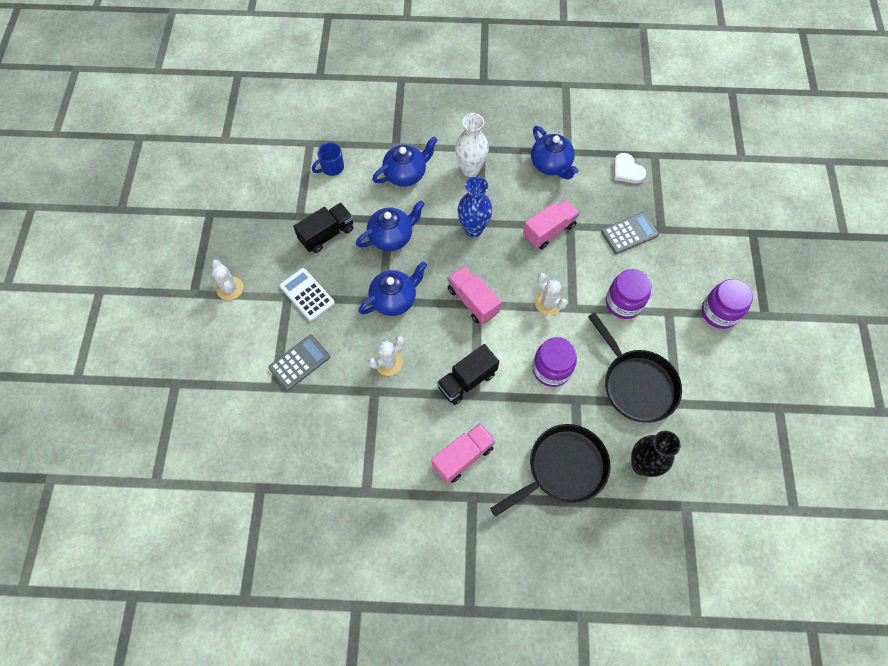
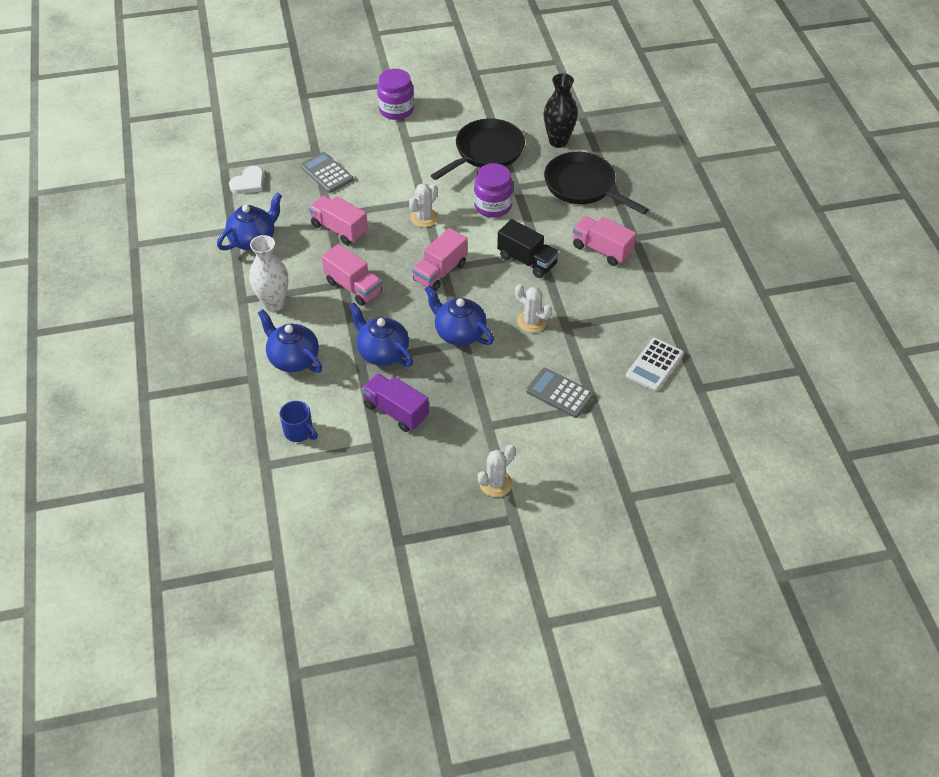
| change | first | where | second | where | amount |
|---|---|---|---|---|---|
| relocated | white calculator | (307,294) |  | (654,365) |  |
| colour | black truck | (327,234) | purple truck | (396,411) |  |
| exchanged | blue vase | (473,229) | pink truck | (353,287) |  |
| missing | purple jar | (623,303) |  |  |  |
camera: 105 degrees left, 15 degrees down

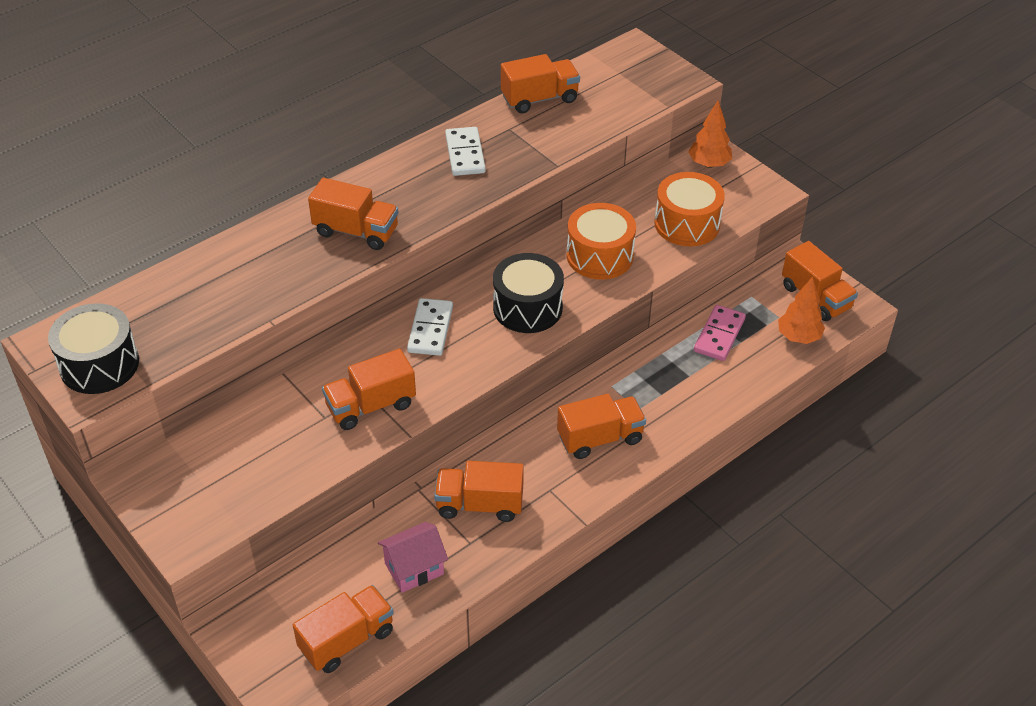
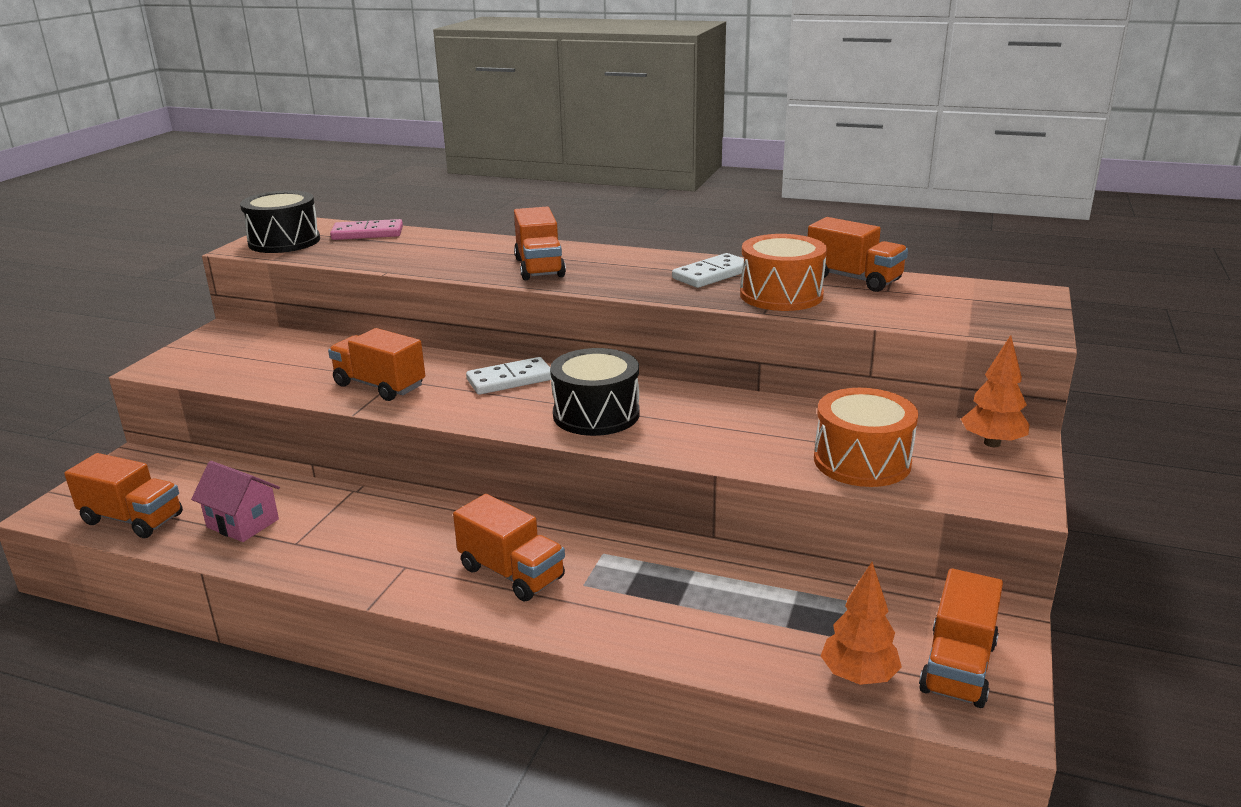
| change | first | where | second | where | amount |
|---|---|---|---|---|---|
| missing | orange truck | (479,504) |  |  |  |
| relocated | orange drum | (599,256) |  | (781,295) |  |
| relocated | pink domino | (719,335) |  | (367,233) |  |
camera: 60 degrees right, 20 degrees down

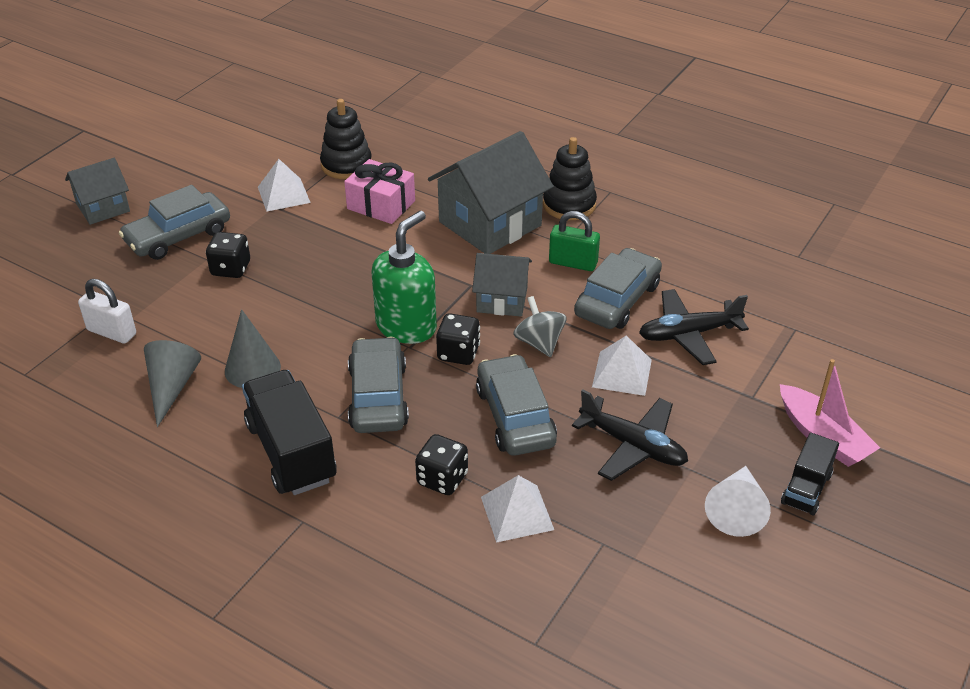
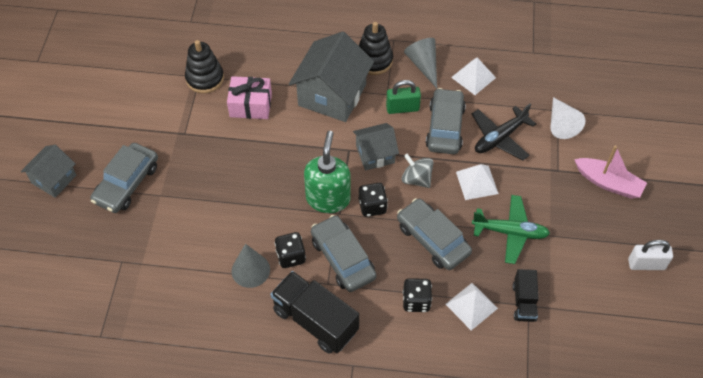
| change | first | where | second | where | amount |
|---|---|---|---|---|---|
| relocated | white padlock | (112,332) |  | (646,264) |  |
| relocated | grey cone | (172,387) |  | (423,65) |  |
| relocated | black dice | (231,269) |  | (291,256) |  |
| relocated | white pyramid | (283,194) |  | (473,77) |  |
| colour | black plane | (633,445) | green plane | (510,232) |  |
| relocated | white cone | (736,509) |  | (561,123) |  |
| relocated | black truck | (806,489) |  | (524,302) |  |
camera: 25 degrees left, 15 degrees up

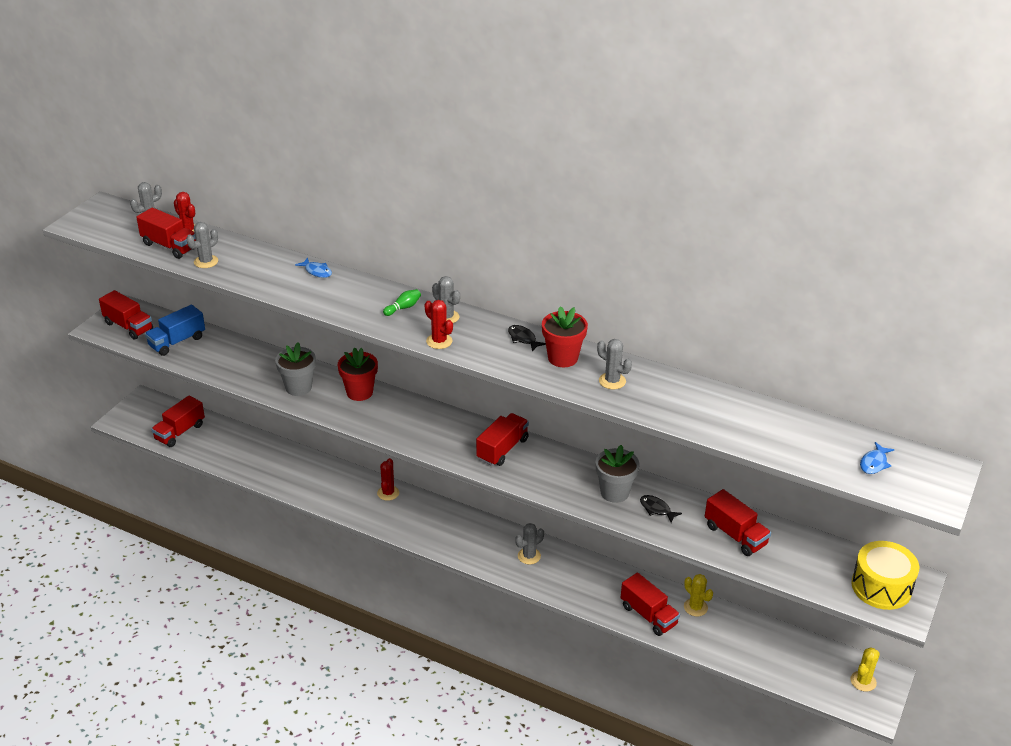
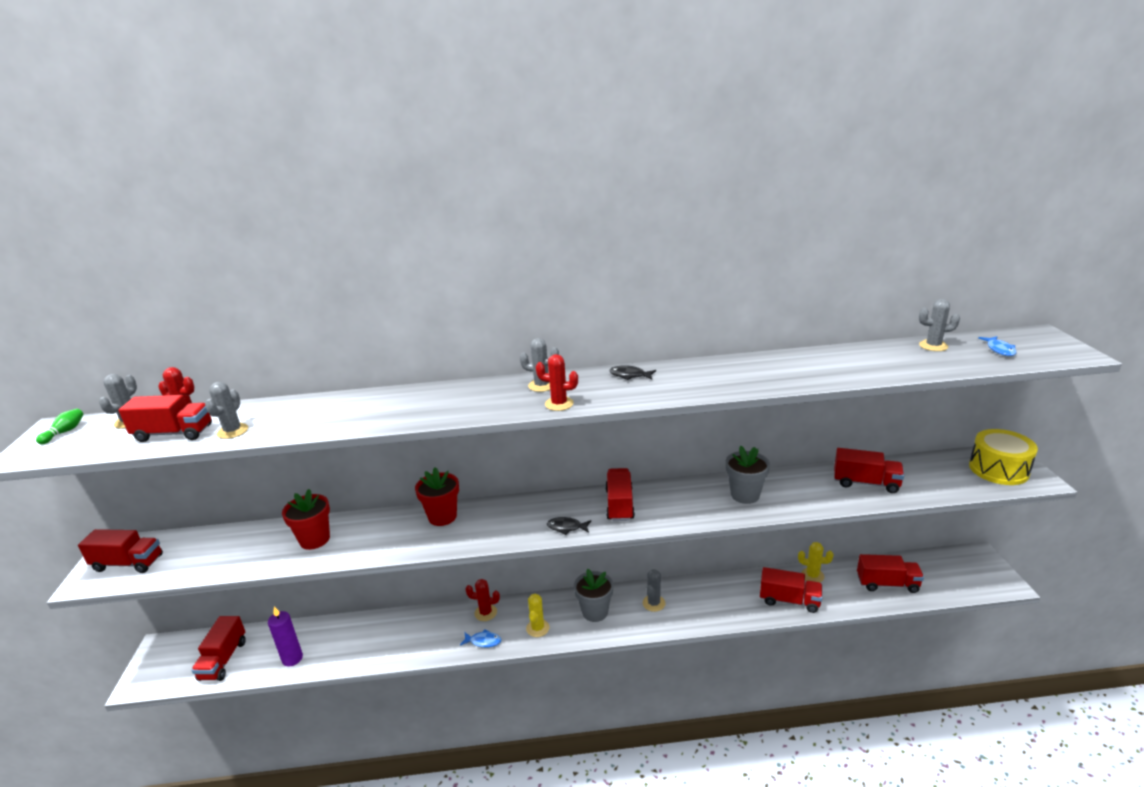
| change | first | where | second | where | amount |
|---|---|---|---|---|---|
| missing | blue truck | (177,342) |  |  |  |
| relocated | grey flower pot | (298,387) |  | (595,612) |  |
| relocated | blue fish | (317,271) |  | (483,641) |  |
| spun | red cactus | (388,493) |  | (485,613) | 60 degrees counterclockwise |
| relocated | green bowling pin | (403,308) |  | (65,432) |  |
| relocated | red flower pot | (563,358) |  | (315,539) |  |
| relocated | grey cactus | (612,381) |  | (933,346) |  |
| relocated | black fish | (656,509) |  | (566,527) |  |
| relocated | yellow cactus | (863,681) |  | (537,628) |  |
| appeared |  |  | purple candle | (292,658) |  |
| appeared |  |  | red truck | (887,584) |  |
camera: 30 degrees left, 10 degrees down

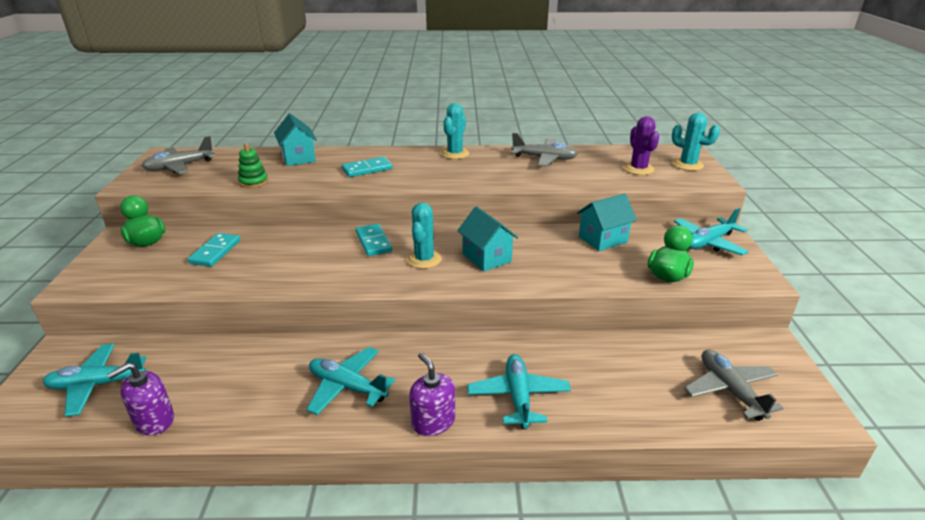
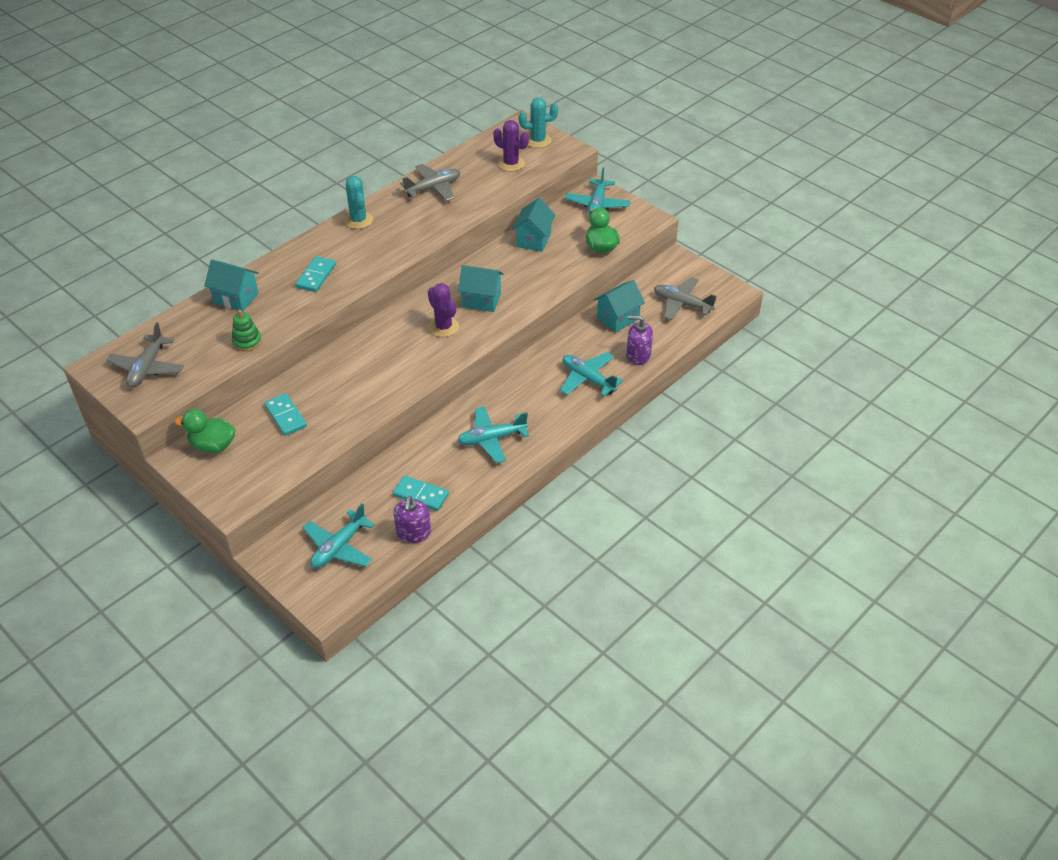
| change | first | where | second | where | amount |
|---|---|---|---|---|---|
| relocated | turquoise domino | (373,242) |  | (421,495) |  |
| colour | turquoise cactus | (424,259) | purple cactus | (443,327) |  |
| relocated | purple soap dispenser | (433,421) |  | (638,355) |  |
| appeared |  |  | turquoise house | (618,318) |  |
camera: 45 degrees left, 15 degrees up

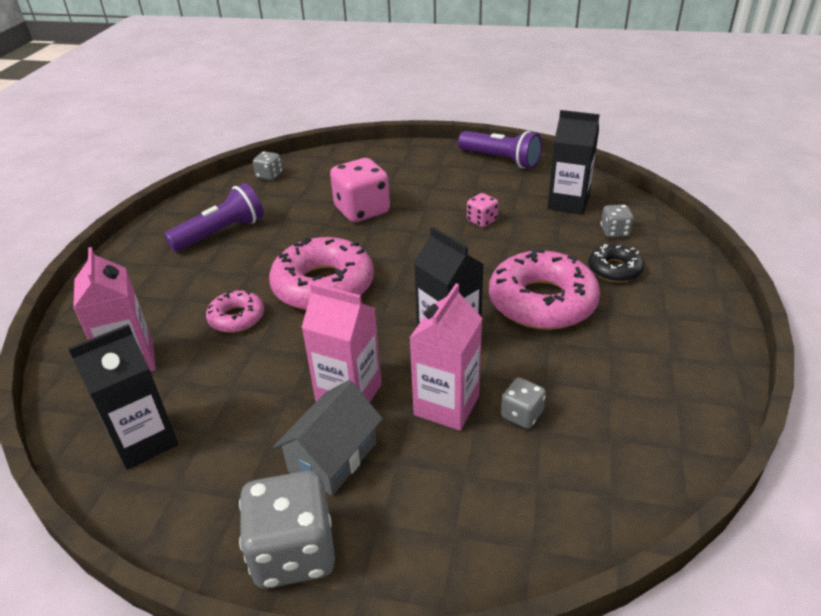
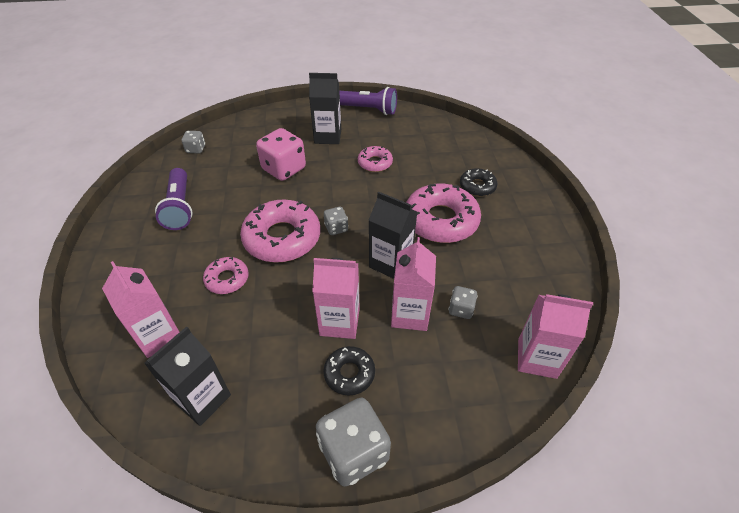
| change | first | where | second | where | amount |
|---|---|---|---|---|---|
| spun | purple flashlight | (221,233) |  | (180,207) | 135 degrees clockwise |
| exchanged | grey house | (333,457) | black donut | (349,373) |  |
| exchanged | pink dice | (482,221) | pink donut | (375,163) |  |
| relocated | black carton | (568,203) |  | (328,136) |  |
| relocated | grey dice | (614,232) |  | (336,228) |  |
| appeared |  |  | pink carton | (537,358) |  |
camera: 20 degrees left, 10 degrees up

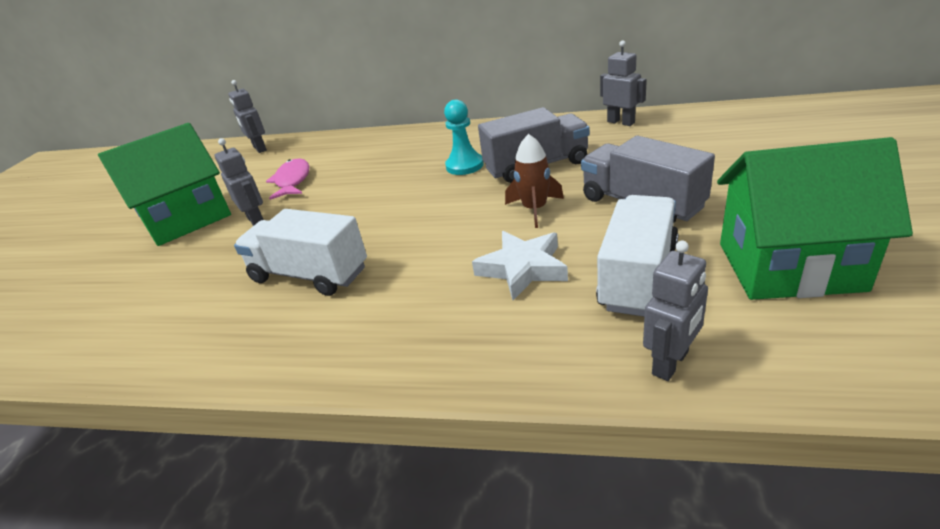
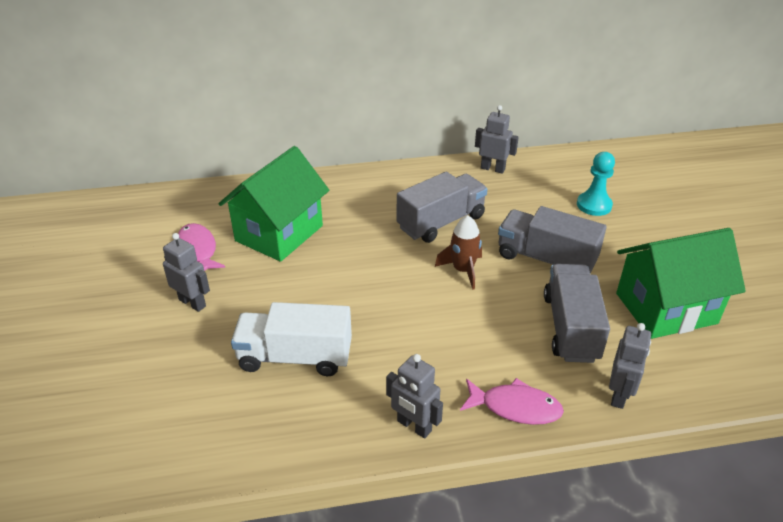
| change | first | where | second | where | amount |
|---|---|---|---|---|---|
| relocated | green house | (187,219) |  | (279,233) |  |
| relocated | grey robot | (259,148) |  | (414,426) |  |
| relocated | turquoise pawn | (464,166) |  | (594,205) |  |
| missing | white star | (522,268) |  |  |  |
| colour | white truck | (638,276) | grey truck | (570,328) |  |
| appeared |  |  | pink fish | (515,407) |  |
camera: 25 degrees left, 5 degrees up

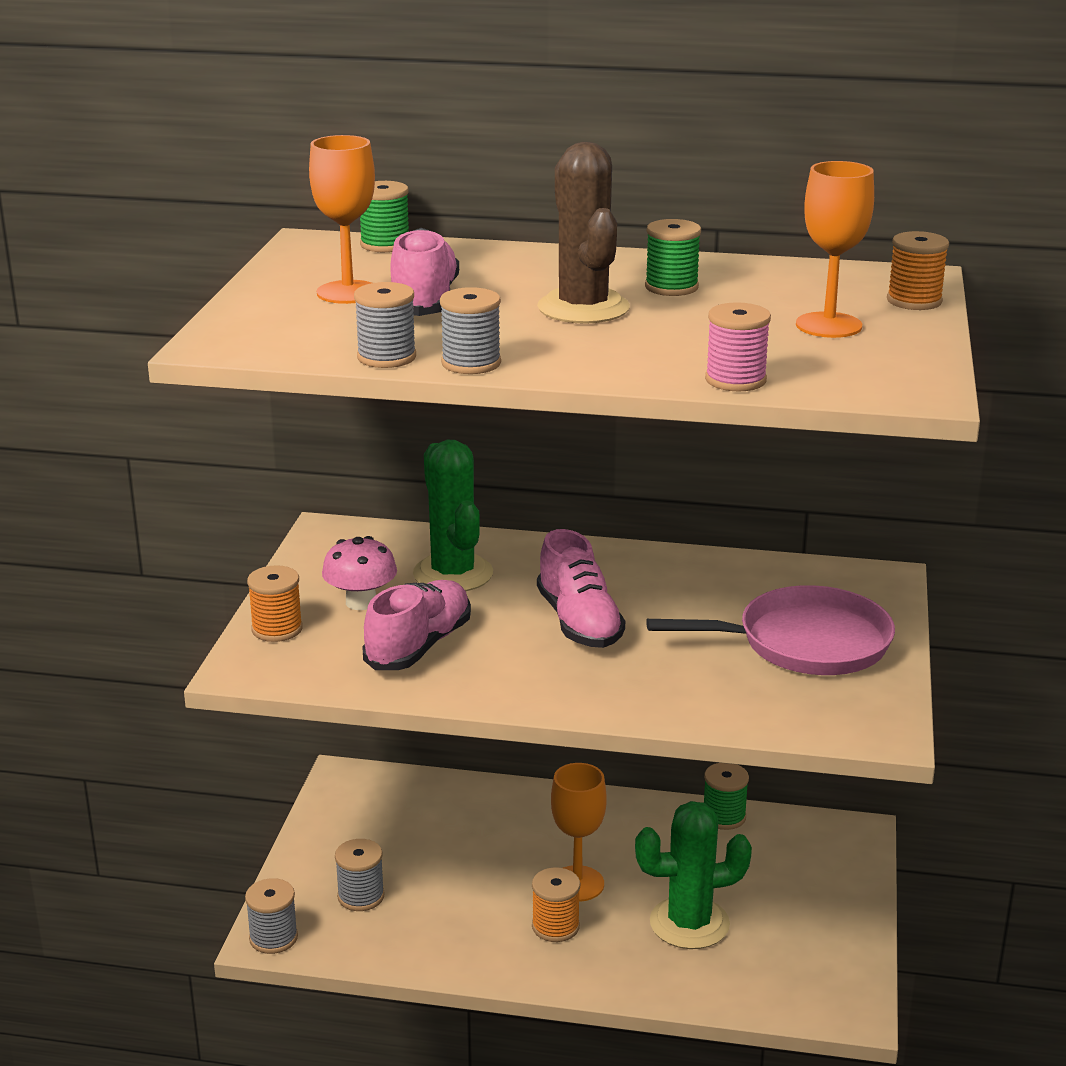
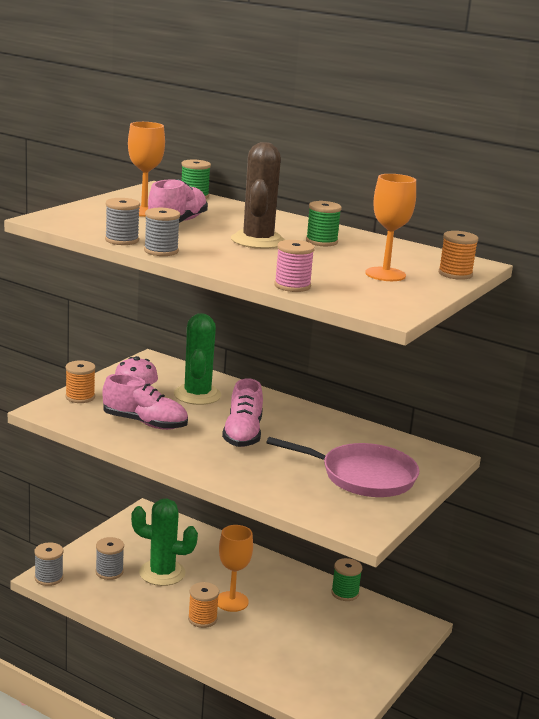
| change | first | where | second | where | amount |
|---|---|---|---|---|---|
| spun | pink shoe | (419,646) |  | (145,423) | 60 degrees clockwise |
| relocated | green cactus | (689,923) |  | (162,573) |  |
camera: 20 degrees right, 5 degrees down

